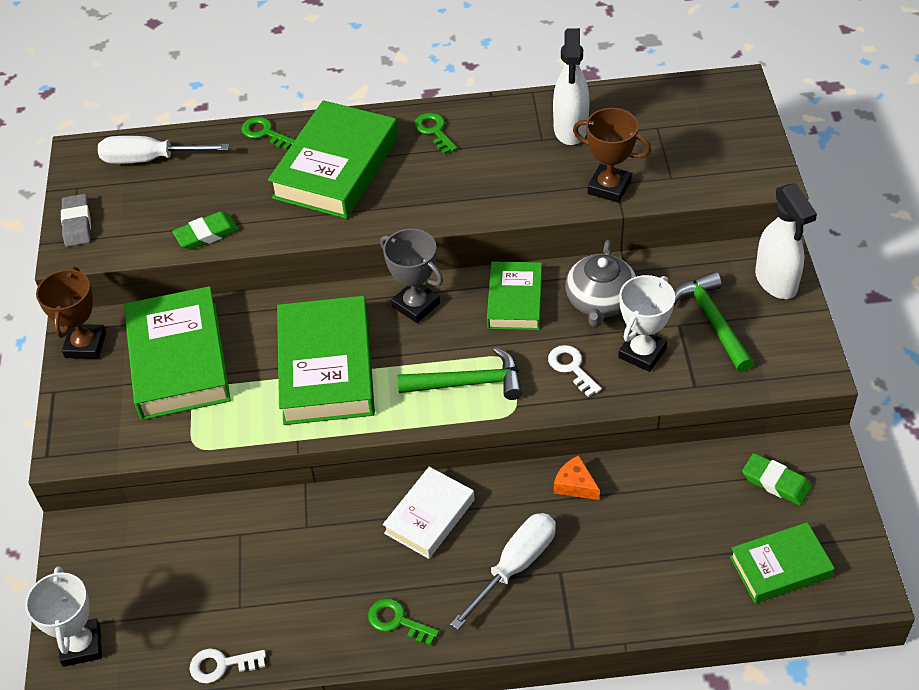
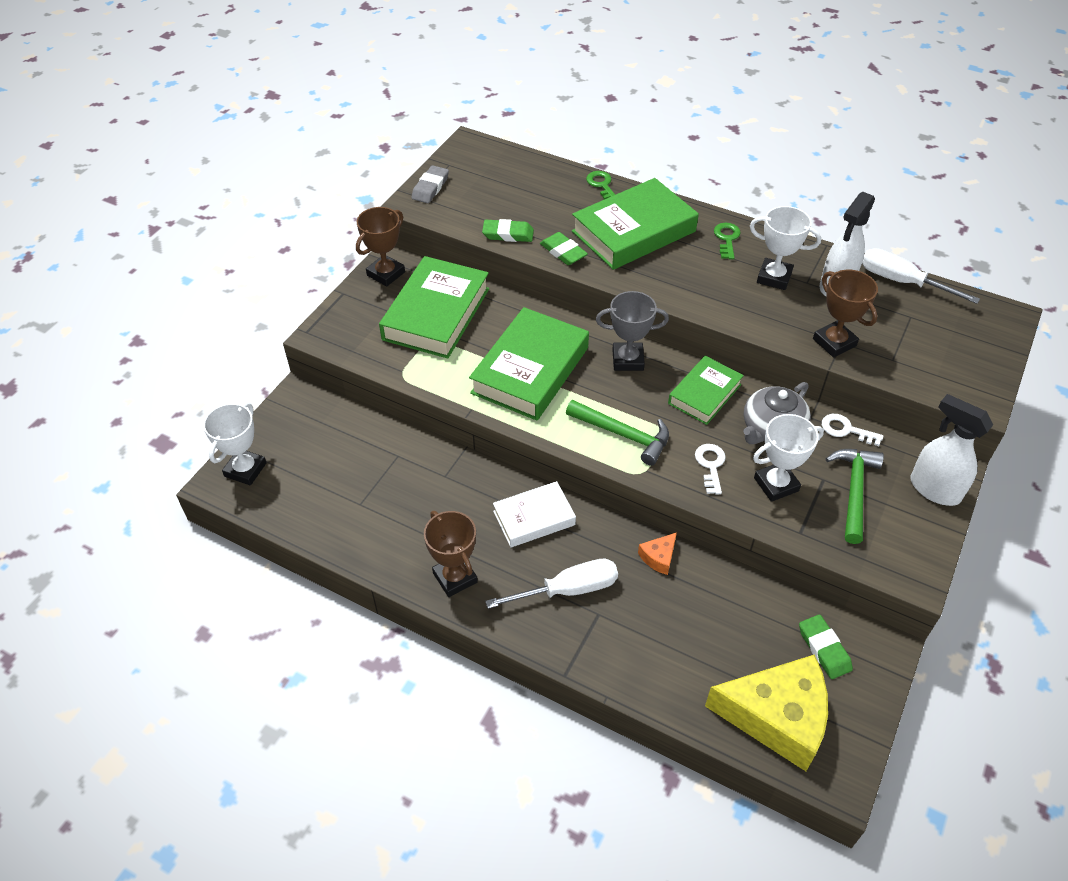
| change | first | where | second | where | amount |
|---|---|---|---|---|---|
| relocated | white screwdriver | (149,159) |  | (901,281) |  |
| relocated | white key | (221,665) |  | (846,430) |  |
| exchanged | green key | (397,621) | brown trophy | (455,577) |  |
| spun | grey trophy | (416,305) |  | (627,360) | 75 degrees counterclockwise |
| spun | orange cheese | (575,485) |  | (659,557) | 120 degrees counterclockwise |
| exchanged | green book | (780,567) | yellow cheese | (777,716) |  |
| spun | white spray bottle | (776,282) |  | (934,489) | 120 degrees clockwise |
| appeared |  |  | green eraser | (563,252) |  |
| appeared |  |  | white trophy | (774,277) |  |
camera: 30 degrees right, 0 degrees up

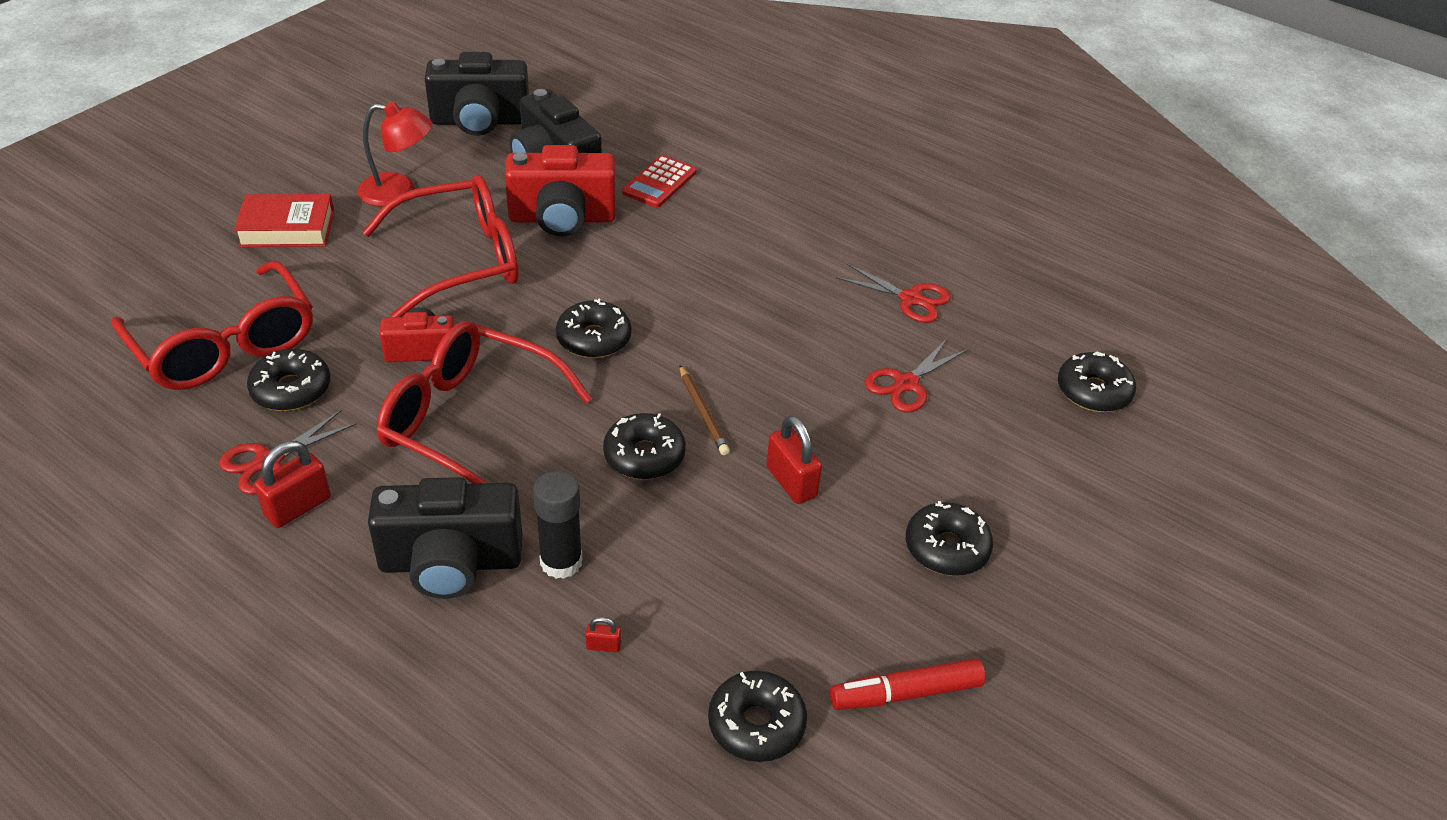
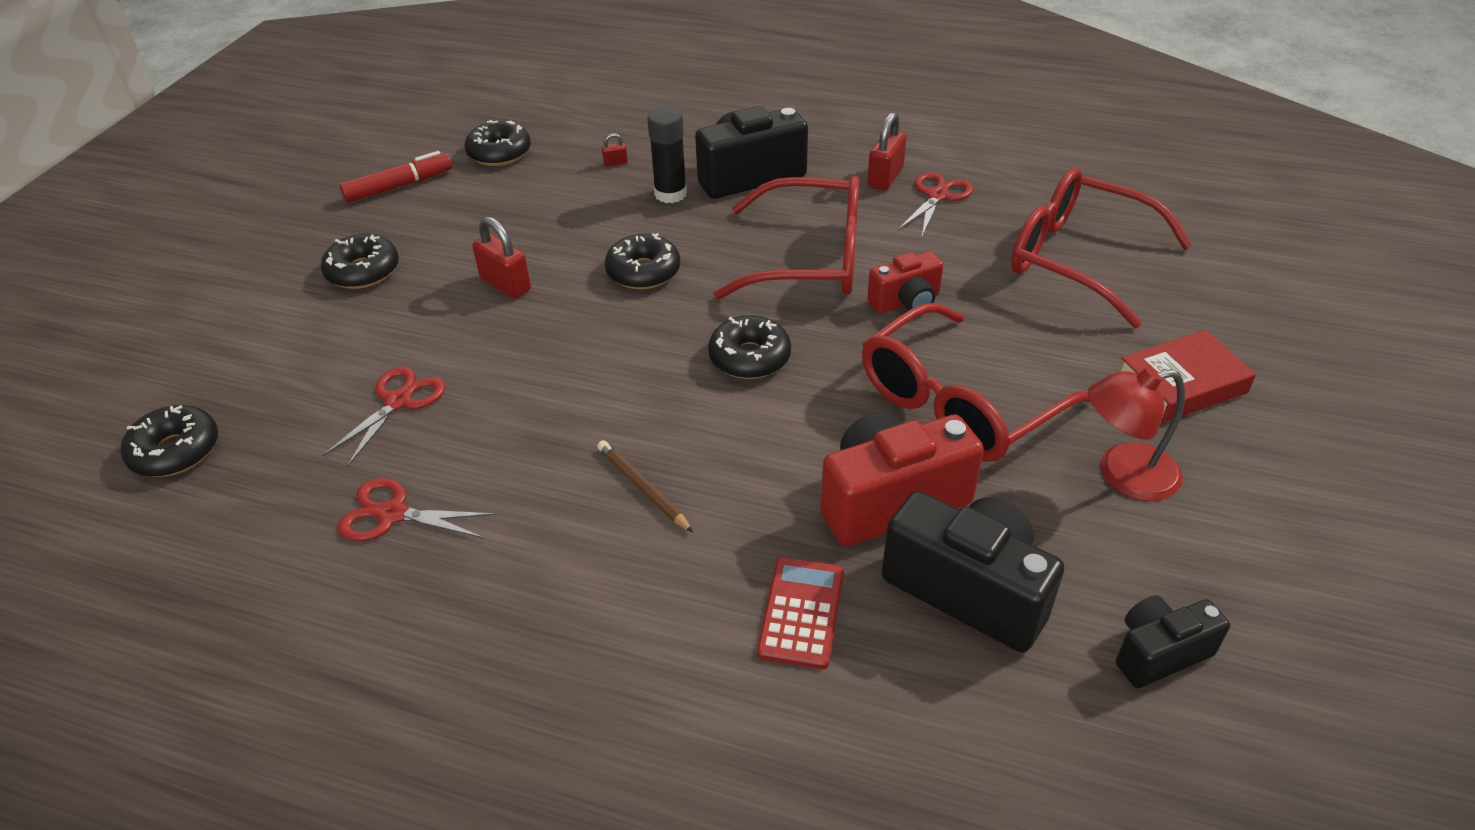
| change | first | where | second | where | amount |
|---|---|---|---|---|---|
| missing | black donut | (291,389) |  |  |  |
| size | black camera | (480,121) |  | (1159,653) | x0.58 |
| relocated | brown pencil | (703,413) |  | (642,488) |  |
camera: 165 degrees right, 0 degrees up

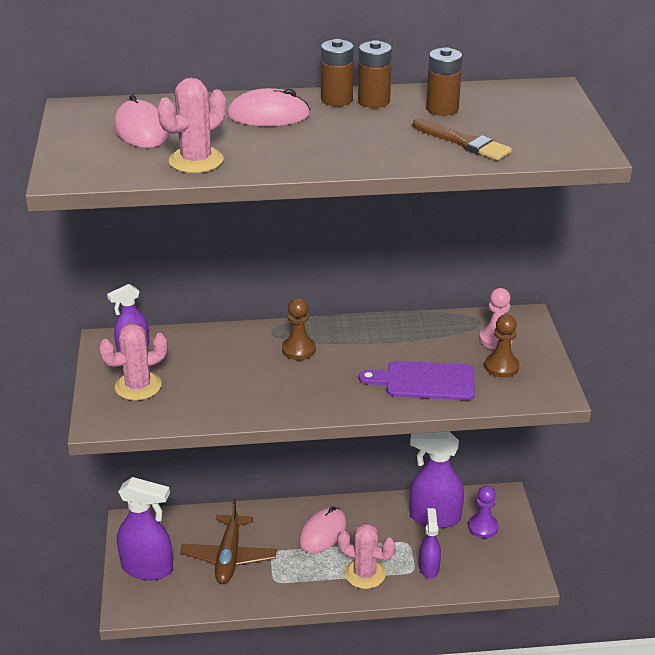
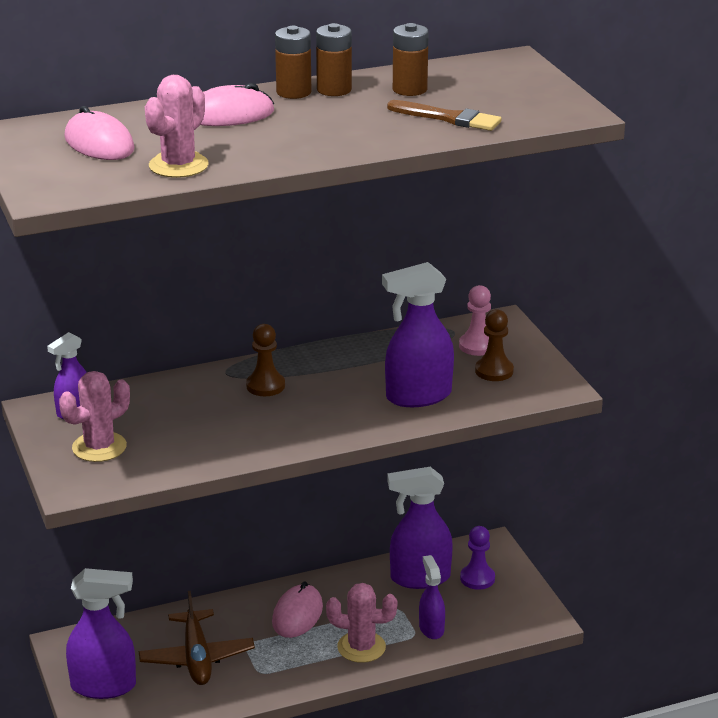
| change | first | where | second | where | amount |
|---|---|---|---|---|---|
| exchanged | purple cutting board | (425,381) | purple spray bottle | (418,396) |  |
camera: 15 degrees left, 5 degrees down

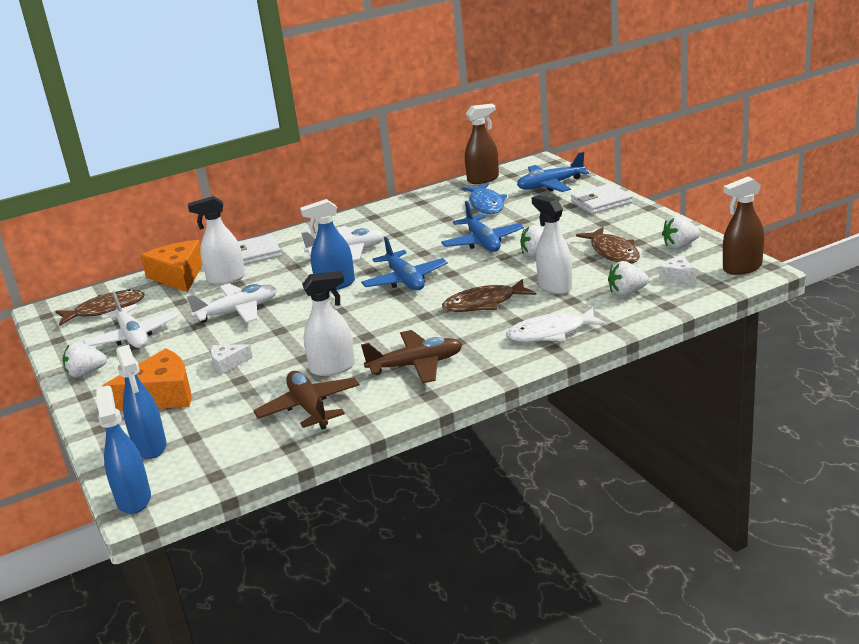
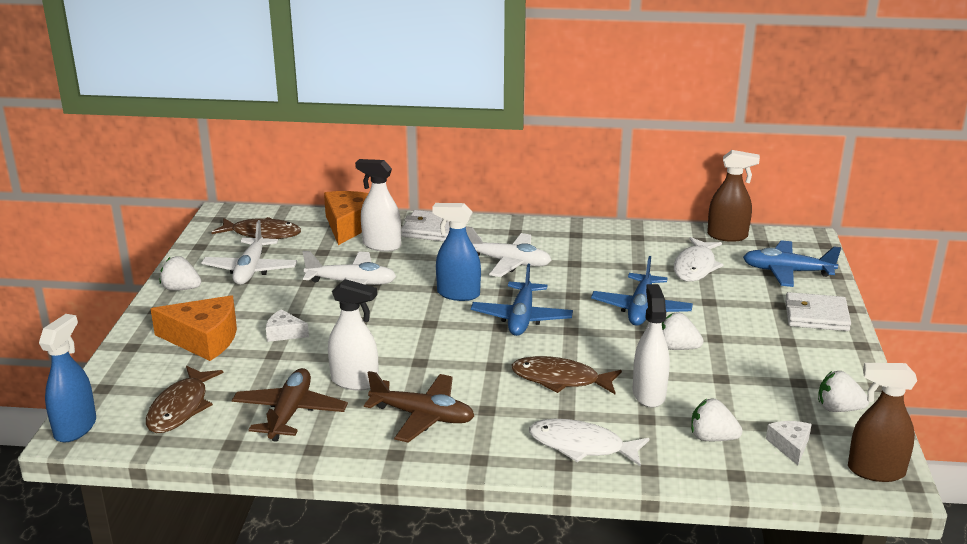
| change | first | where | second | where | amount |
|---|---|---|---|---|---|
| missing | blue spray bottle | (150,446) |  |  |  |
| colour | blue fish | (486,204) | white fish | (695,267) |  |
| relocated | brown fish | (613,252) |  | (181,408) |  |
camera: 30 degrees right, 0 degrees up

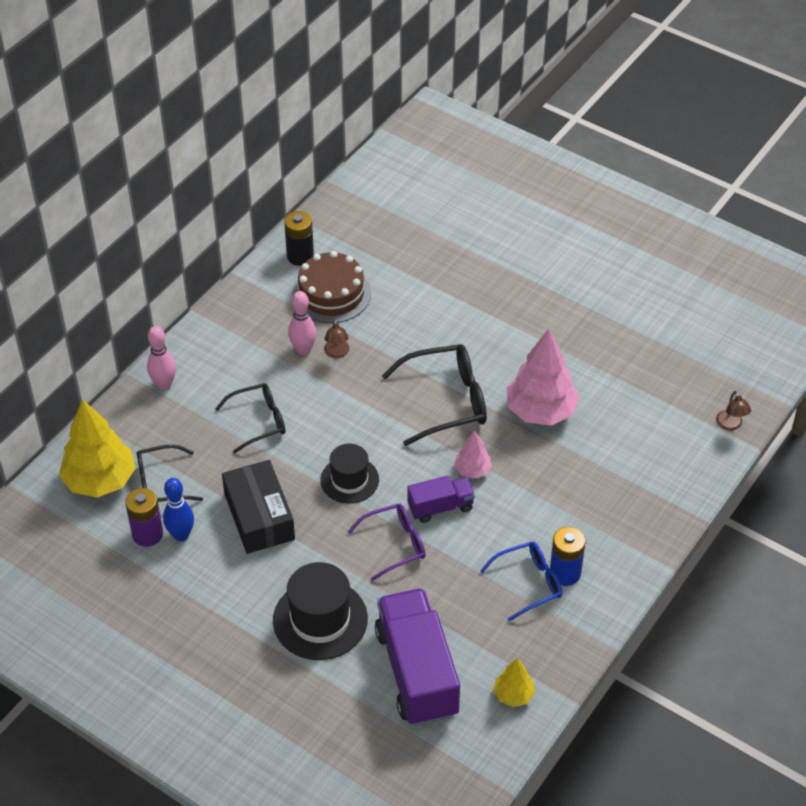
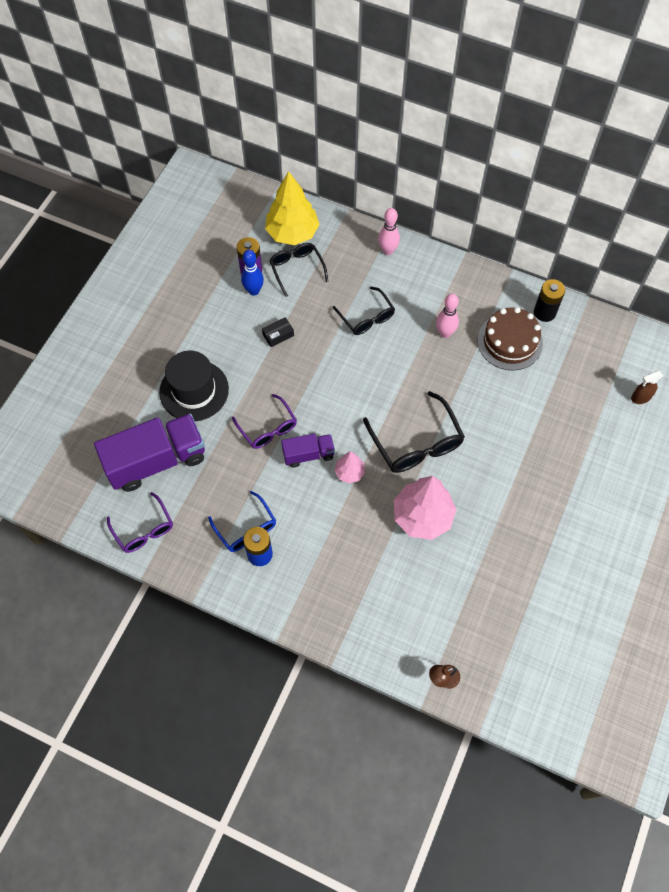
| change | first | where | second | where | amount |
|---|---|---|---|---|---|
| size | black box | (259,516) |  | (278,335) | x0.46 |
| missing | black hat | (349,480) |  |  |  |
| missing | brown lamp | (336,353) |  |  |  |
| spun | purple truck | (440,507) |  | (308,454) | 75 degrees counterclockwise |
| exchanged | yellow tree | (513,695) | purple glasses | (144,530) |  |
| appeared |  |  | brown spray bottle | (640,397) |  |
camera: 80 degrees right, 15 degrees up

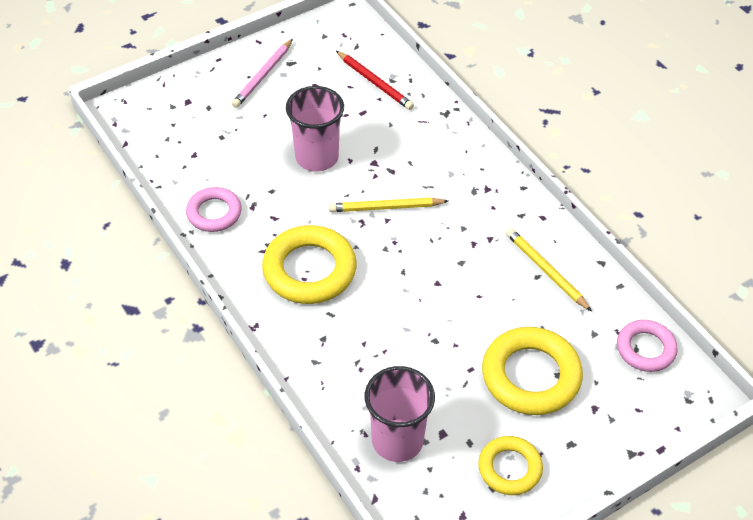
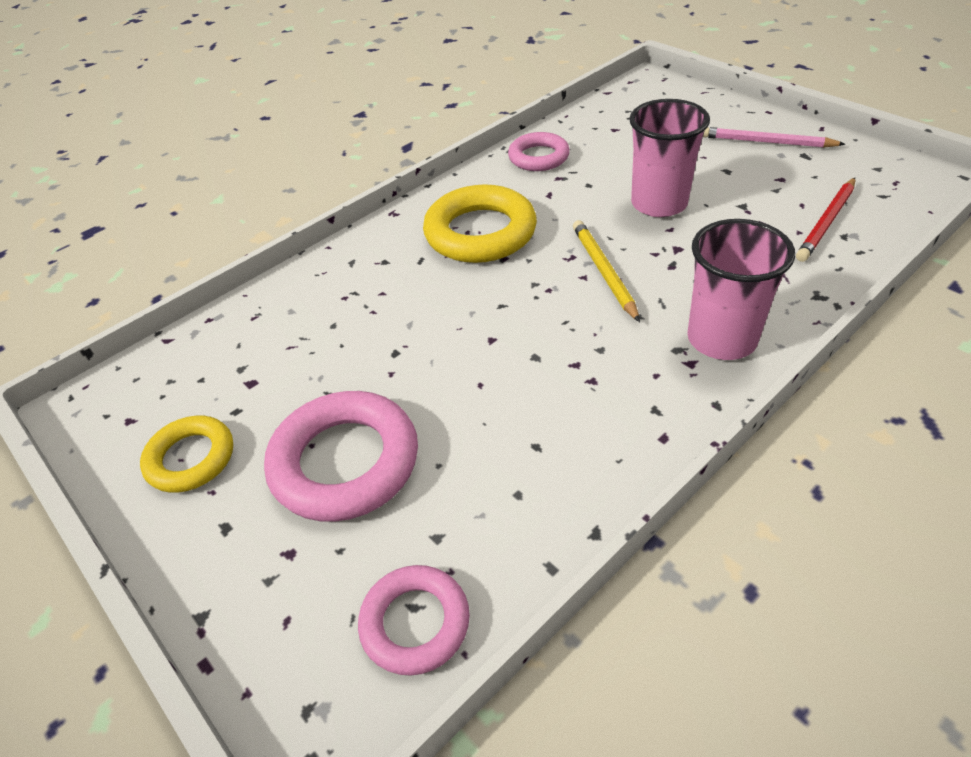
| change | first | where | second | where | amount |
|---|---|---|---|---|---|
| relocated | pink cup | (397,440) |  | (721,339) |  |
| colour | yellow ring | (531,376) | pink ring | (345,462) |  |
| missing | yellow pencil | (546,270) |  |  |  |
camera: 85 degrees right, 5 degrees down

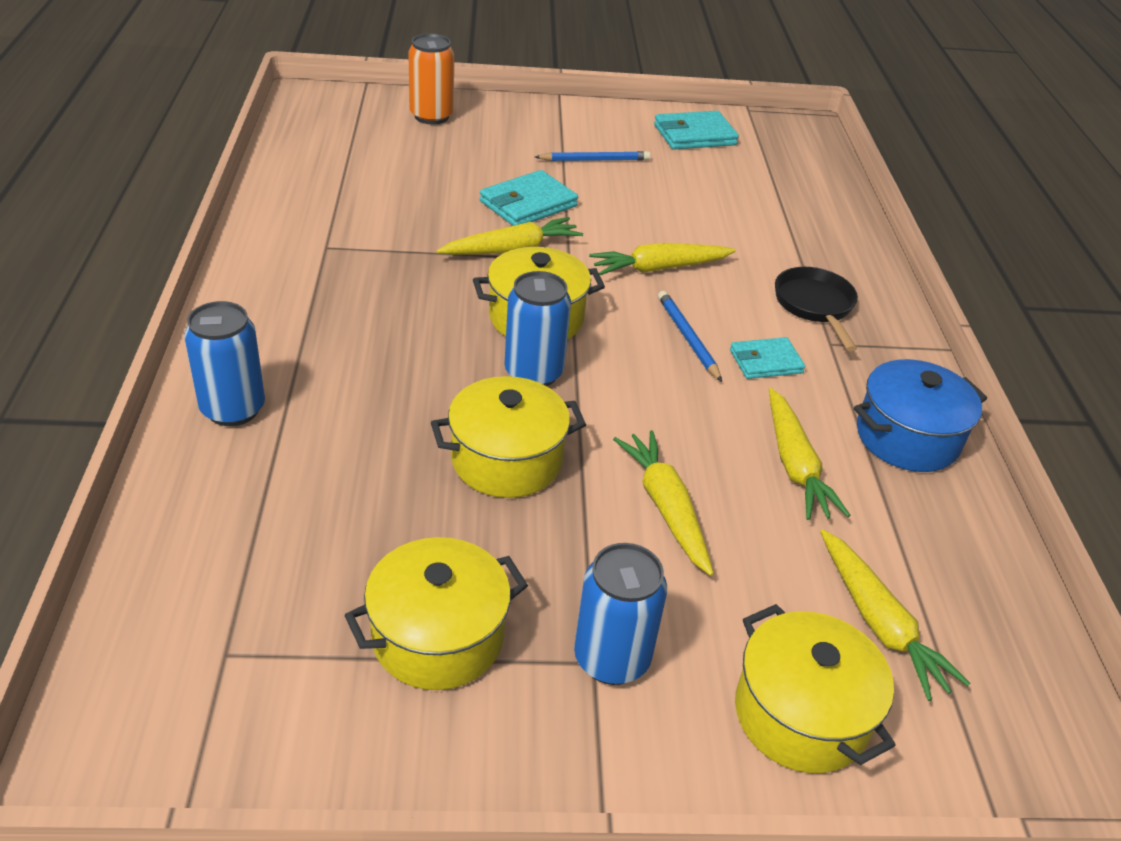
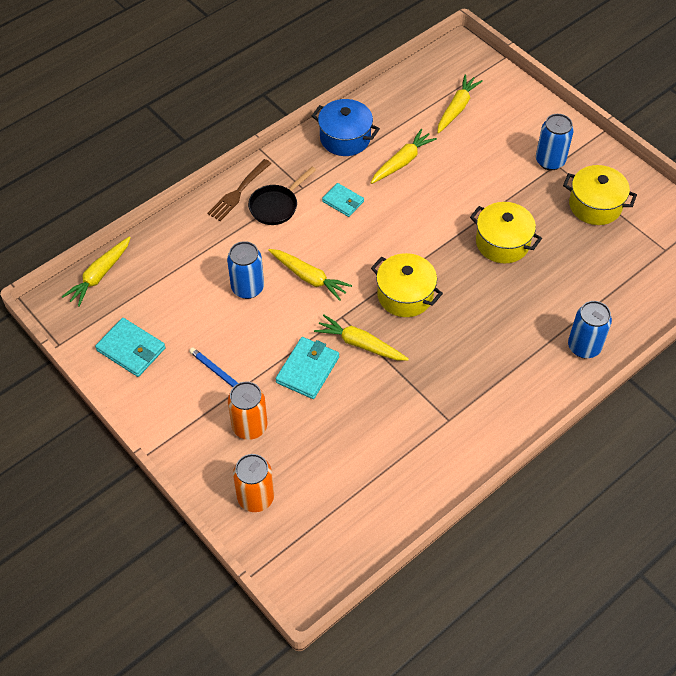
| change | first | where | second | where | amount |
|---|---|---|---|---|---|
| spun | turquoise wallet | (528,204) |  | (307,370) | 75 degrees counterclockwise |
| relocated | blue can | (533,373) |  | (247,288) |  |
| relocated | yellow carrot | (665,507) |  | (99,275) |  |
| missing | blue pencil | (687,338) |  |  |  |
| missing | yellow pot | (801,714) |  |  |  |
| appeared |  |  | brown fork | (238,192) |  |
| appeared |  |  | orange can | (249,426) |  |
camera: 125 degrees left, 15 degrees up

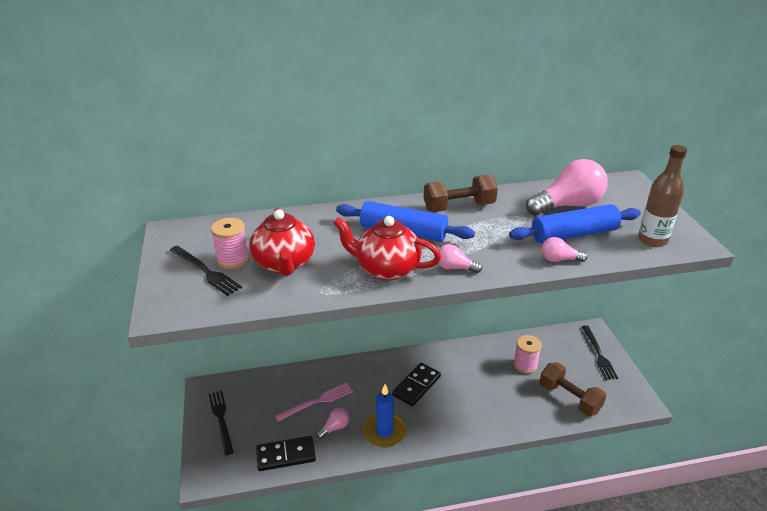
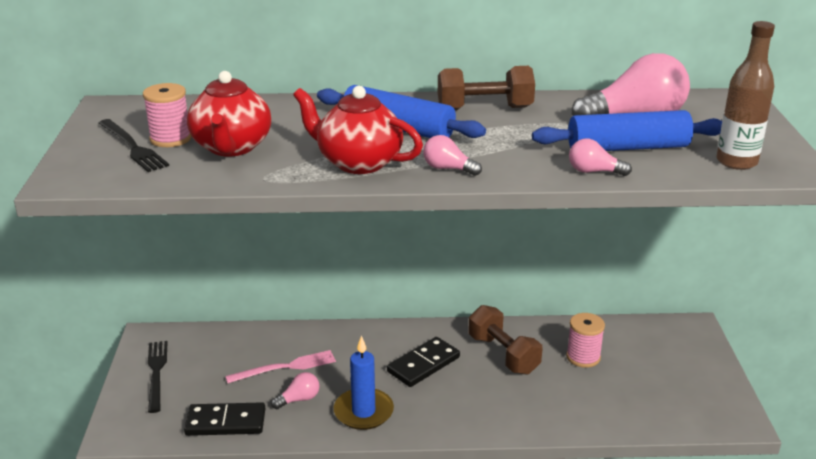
| change | first | where | second | where | amount |
|---|---|---|---|---|---|
| relocated | brown dumbbell | (569,398) |  | (503,354) |  |
| missing | black fork | (598,354) |  |  |  |
camera: 10 degrees right, 5 degrees down

